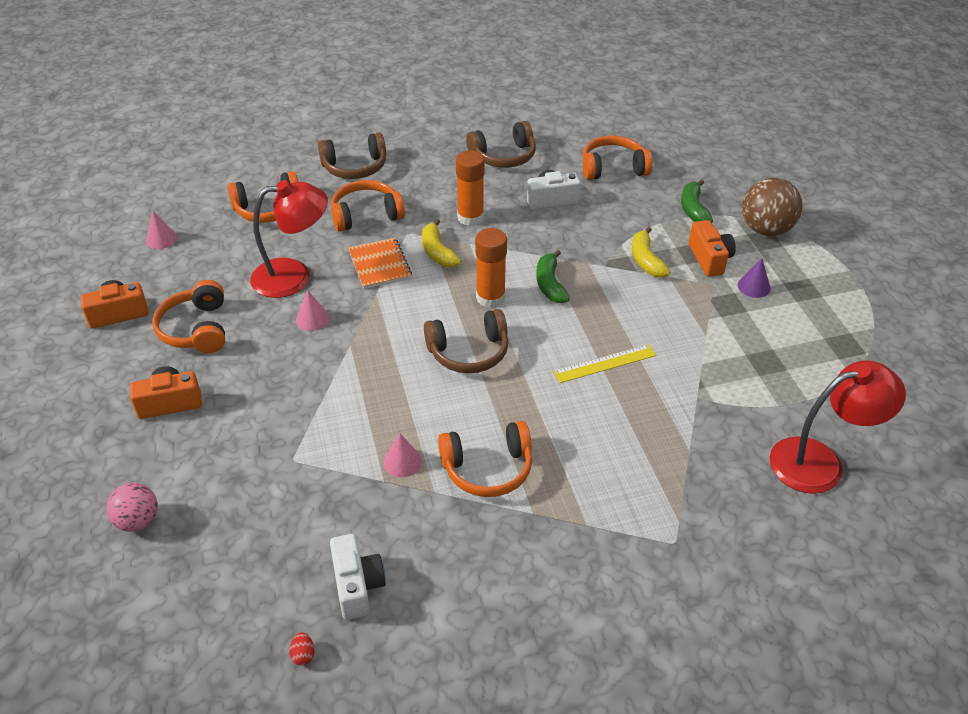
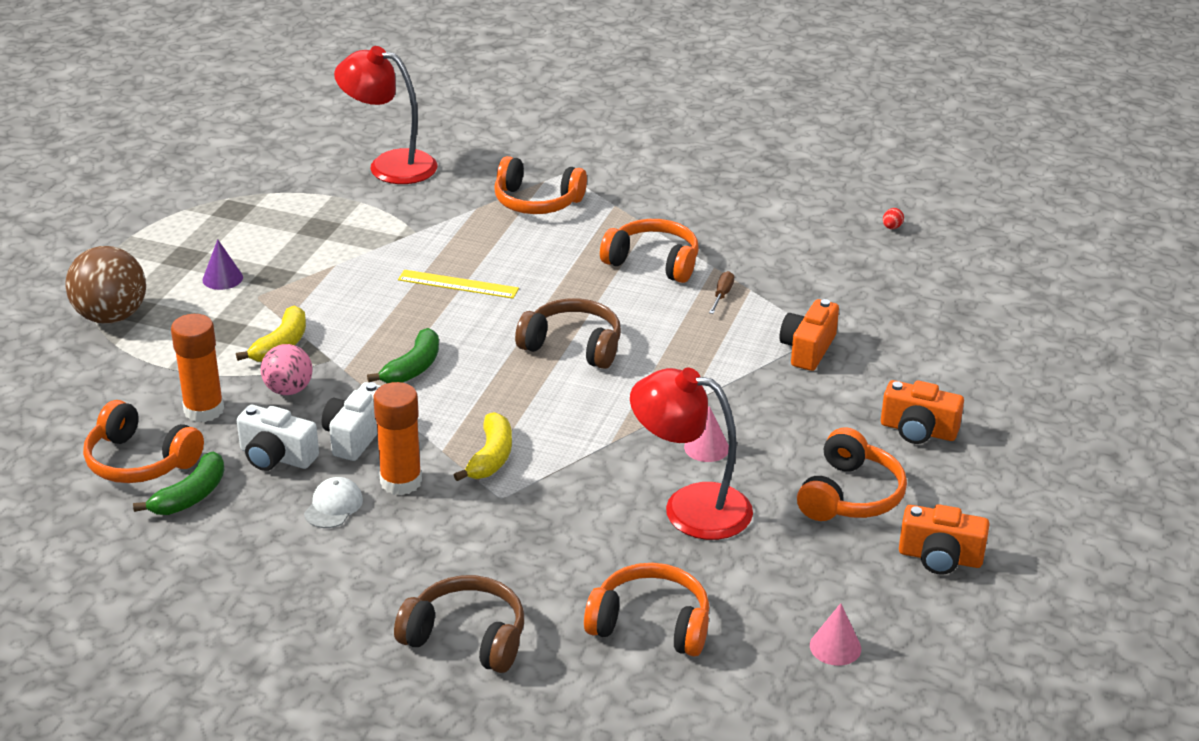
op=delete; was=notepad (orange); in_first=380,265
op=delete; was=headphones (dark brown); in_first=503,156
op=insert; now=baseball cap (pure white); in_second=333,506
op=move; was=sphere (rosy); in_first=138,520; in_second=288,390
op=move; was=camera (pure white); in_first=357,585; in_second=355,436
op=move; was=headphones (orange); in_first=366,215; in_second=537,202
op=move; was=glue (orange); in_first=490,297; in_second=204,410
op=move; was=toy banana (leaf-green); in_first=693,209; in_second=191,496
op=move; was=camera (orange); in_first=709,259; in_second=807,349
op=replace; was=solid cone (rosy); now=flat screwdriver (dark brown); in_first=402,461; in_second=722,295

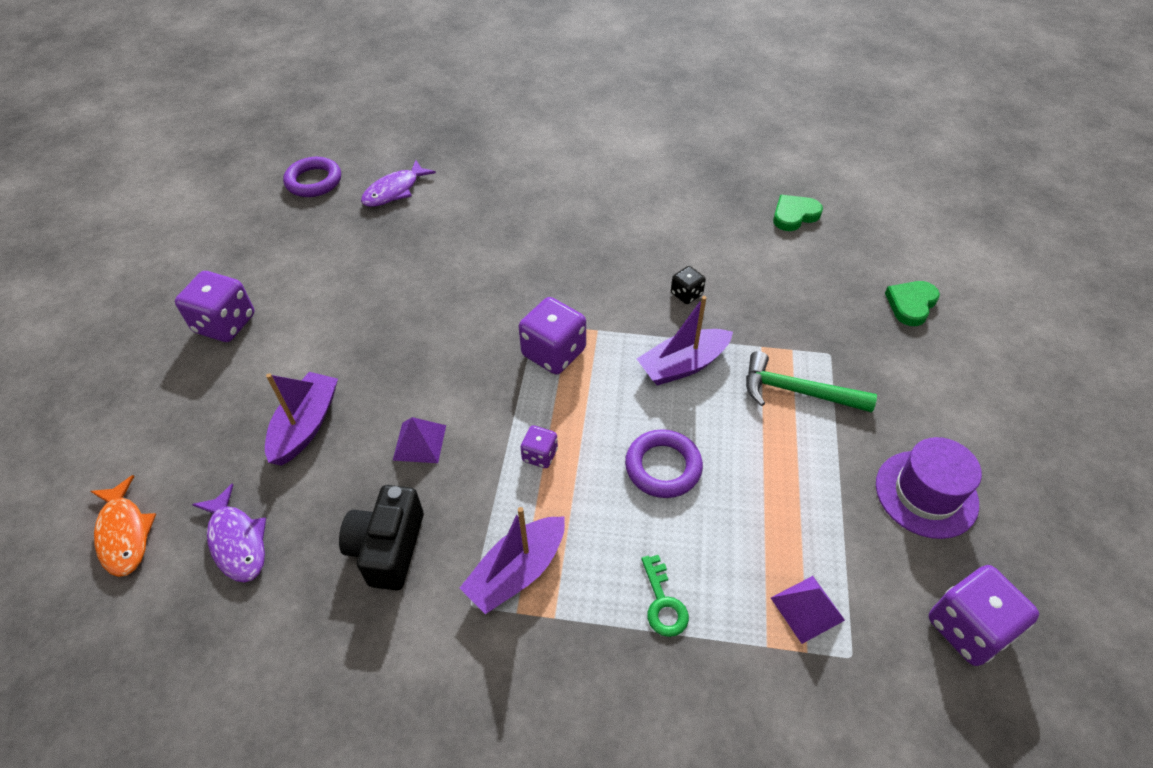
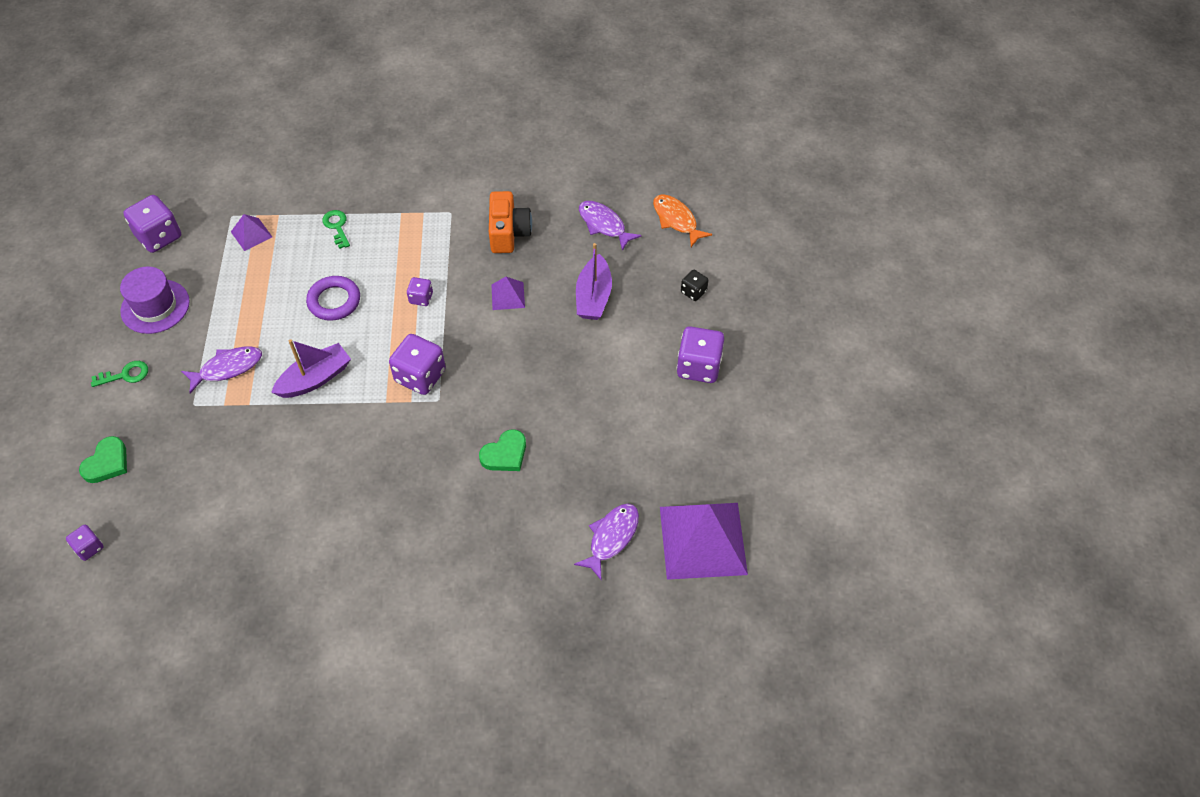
op=delete; was=toy boat (violet); in_first=517,572
op=insert; now=dice (violet); in_second=89,548
op=insert; now=latchkey (leaf-green); in_second=125,375
op=move; was=dice (black); in_first=686,294; in_second=693,292
op=move; was=love heart (leaf-green); in_first=794,215; in_second=505,454
op=replace; was=hoop (violet); now=pyramid shape (violet); in_first=314,181; in_second=702,540
op=replace; was=carpenter's hammer (leaf-green); now=fish (violet); in_first=797,391; in_second=227,368
op=recolor; was=camera (black); now=camera (orange); in_first=388,548; in_second=508,233

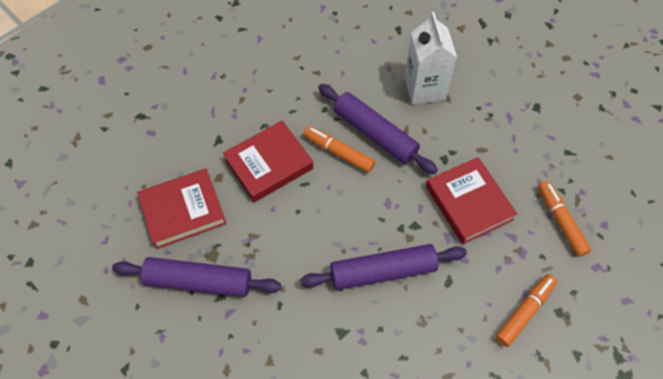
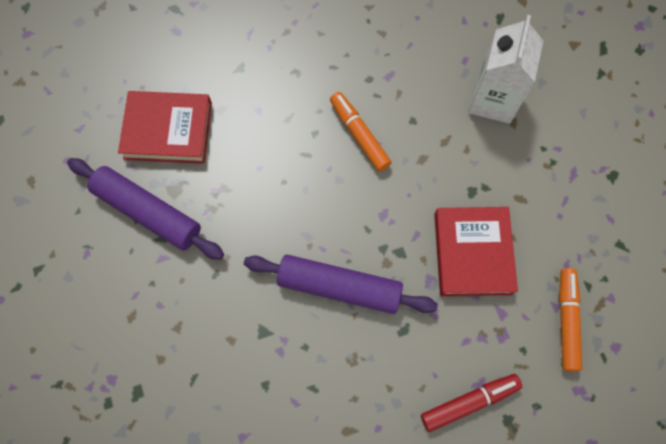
op=delete; was=hardback (crimson); in_first=269,164
op=delete; was=rolling pin (violet); in_first=375,134
op=recolor; was=felt pen (orange); now=felt pen (crimson); in_first=525,312; in_second=469,402

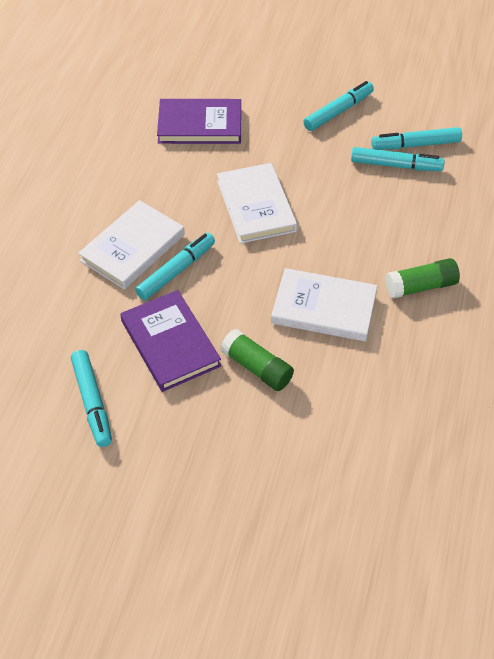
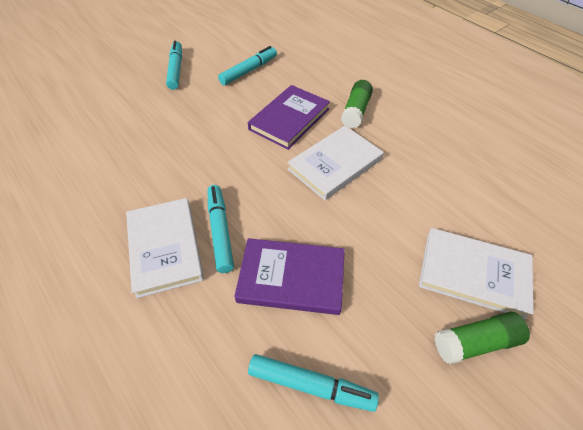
op=delete; was=felt pen (teal); in_first=415,145
op=move; was=hardback (violet); in_first=200,125; in_second=289,119
op=move; was=hardback (pure white); in_first=256,206; in_second=473,273
op=move; was=glue (leaf-green); in_first=257,368; in_second=475,342

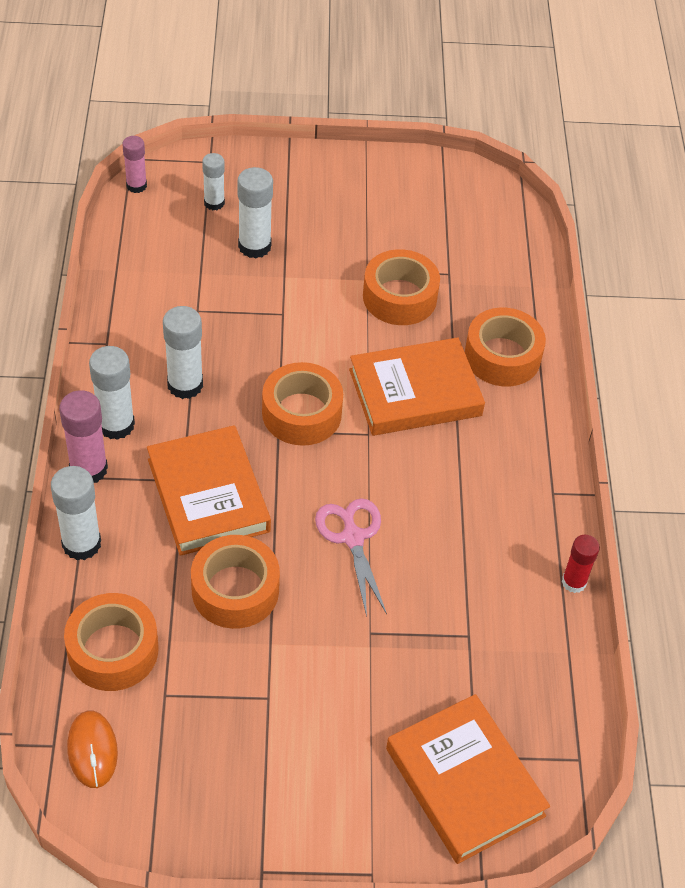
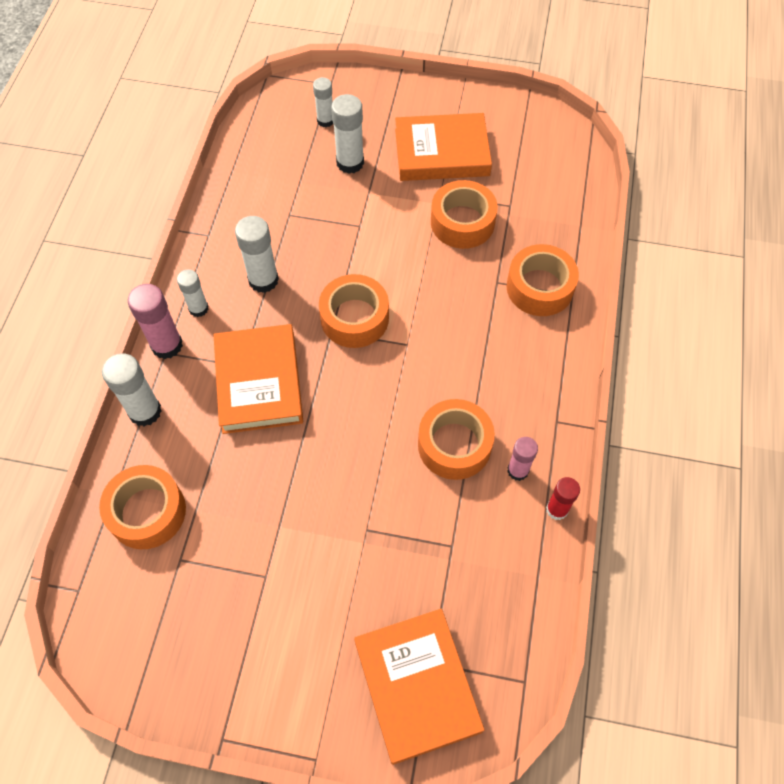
op=delete; was=PC mouse (orange); in_first=92,750
op=delete; was=pair of scissors (rosy); in_first=353,538
op=move; was=glue (rosy); in_first=136,186; in_second=518,470
op=move; was=tape (orange); in_first=235,590; in_second=454,445
op=move; was=hardback (orange); in_first=415,392; in_second=442,152
op=resize; was=glue (pure white); in_first=116,425; in_second=198,308; ratio=0.64

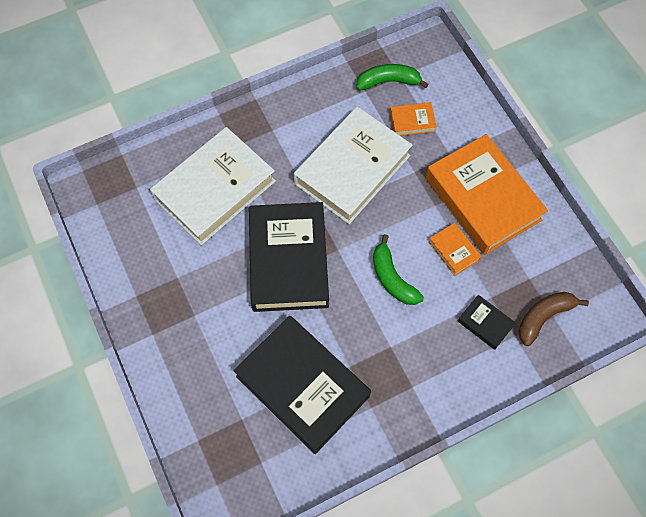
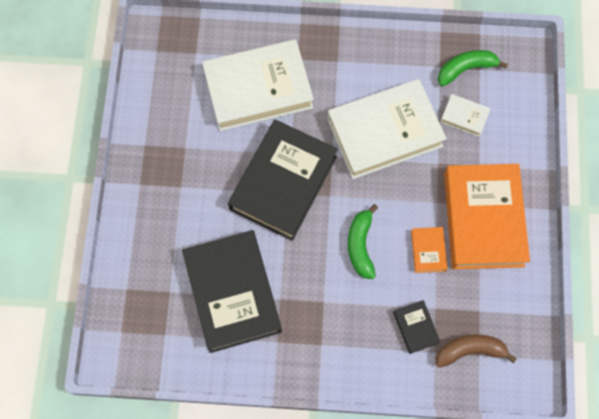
op=recolor; was=hardback (orange); now=hardback (pure white); in_first=412,121; in_second=464,117
op=rotate; was=toy banana (leaf-green); in_first=388,81; in_second=465,69; clockwise=-45

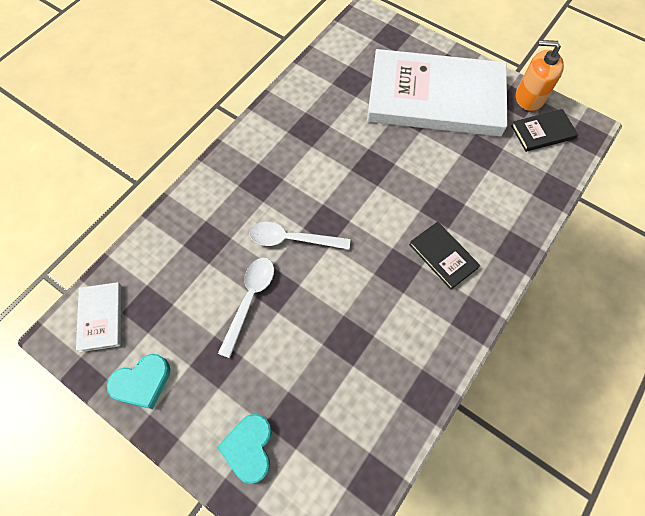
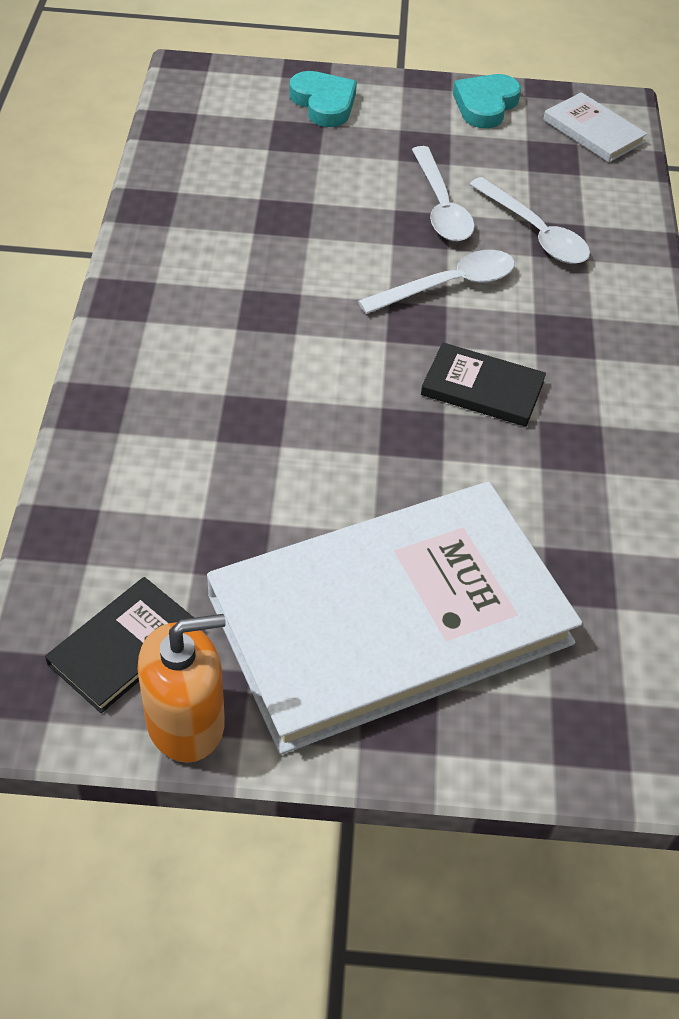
op=insert; now=spoon (pure white); in_second=535,232
op=move; was=hardback (black); in_first=443,256; in_second=482,389

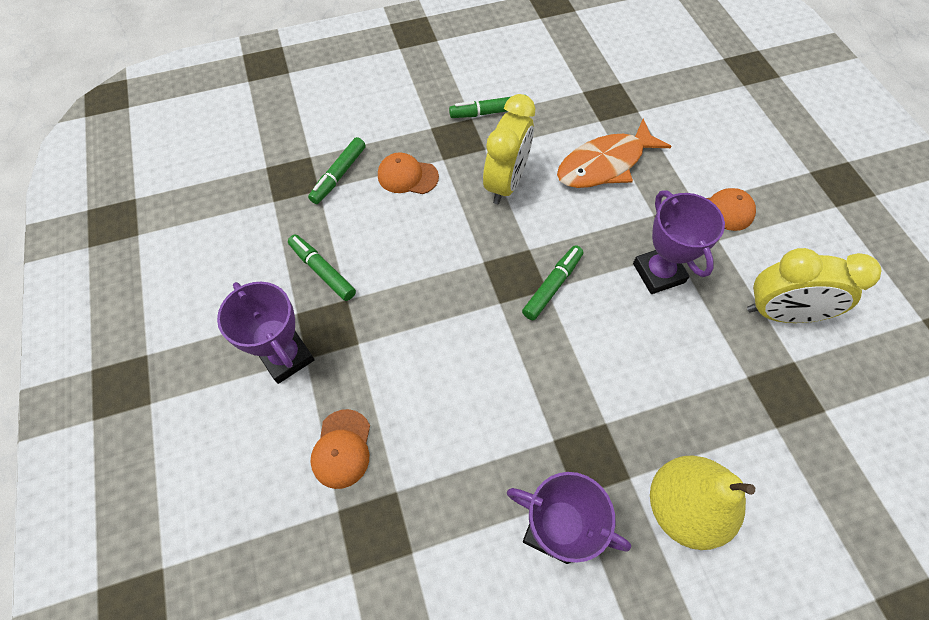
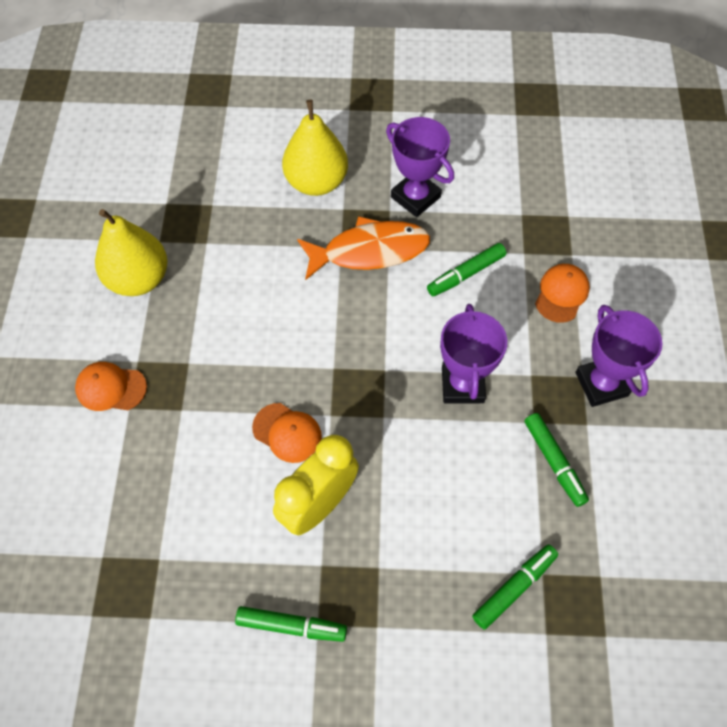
op=move; was=baseball cap (orange); in_first=407,176; in_second=287,433
op=move; was=felt pen (leaf-green); in_first=552,286; in_second=465,274
op=move; was=fish (orange); in_first=605,164; in_second=369,251
op=move; was=trophy (violet); in_first=658,273; in_second=462,385
op=replace; was=clock (yellow); now=toy pear (yellow); in_first=780,313; in_second=138,279

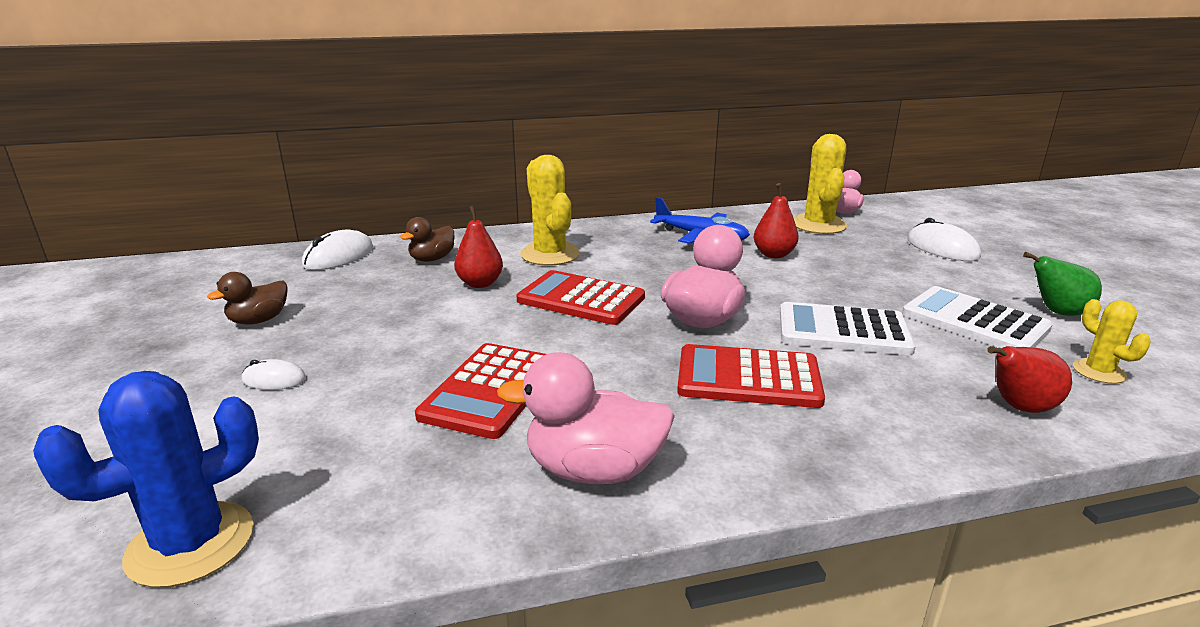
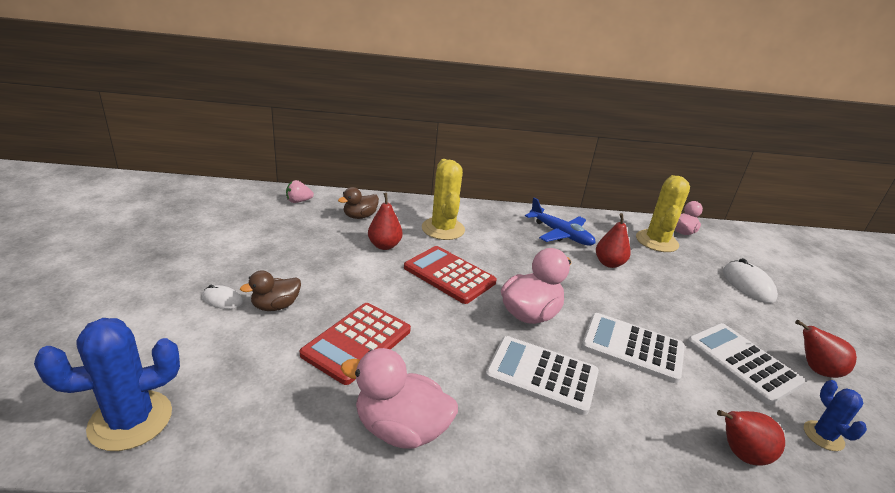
op=move; was=toy duck (dark brown); in_first=259,320; in_second=275,306
op=replace; was=PC mouse (pure white); now=berry (rosy); in_first=338,256; in_second=298,201
op=recolor; was=adding machine (crimson); now=adding machine (pure white); in_first=748,378; in_second=542,375
op=recolor; was=toy pear (leaf-green); now=toy pear (crimson); in_first=1057,312; in_second=816,370
op=recolor; was=cactus (yellow); now=cactus (blue); in_first=1098,372; in_second=823,436

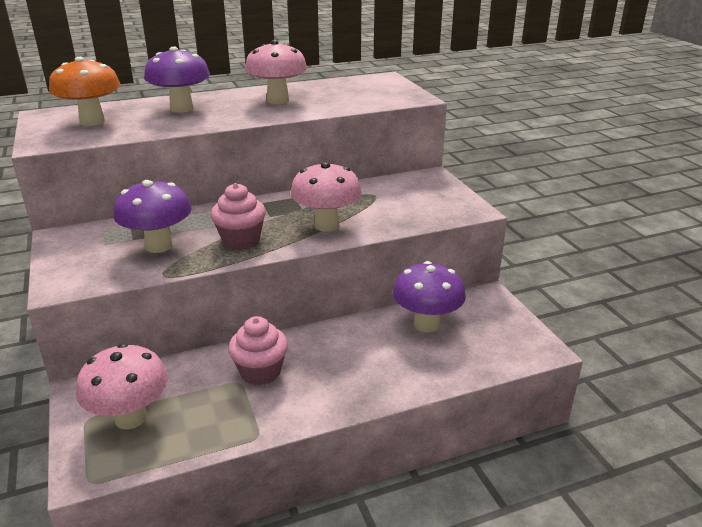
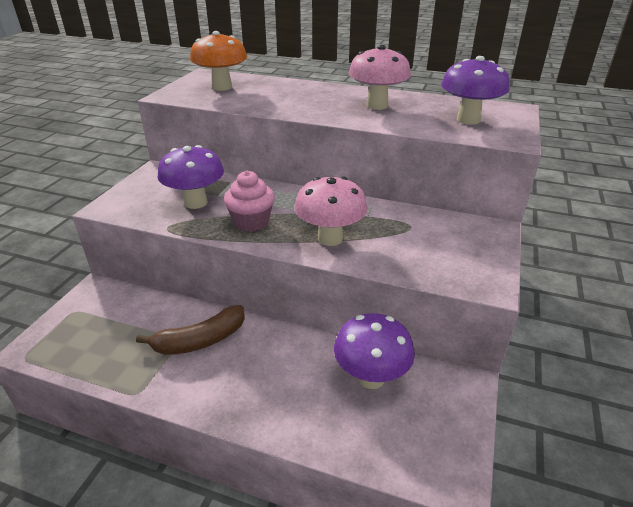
op=delete; was=mushroom (rosy); in_first=130,418
op=move; was=mushroom (violet); in_first=181,108; in_second=468,120
op=replace; was=cupcake (rosy); now=toy banana (dark brown); in_first=260,372; in_second=200,340

